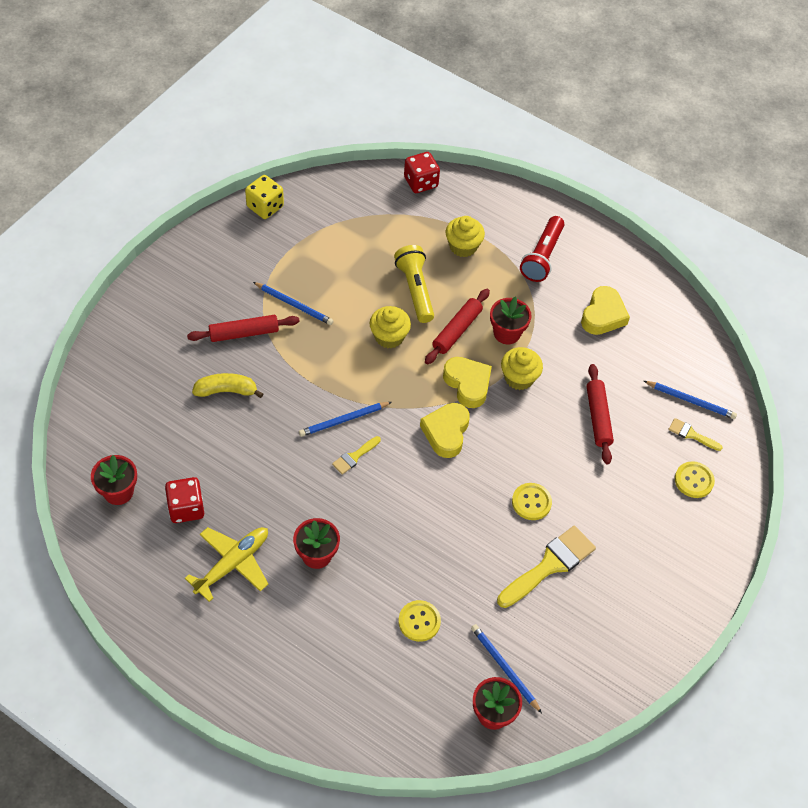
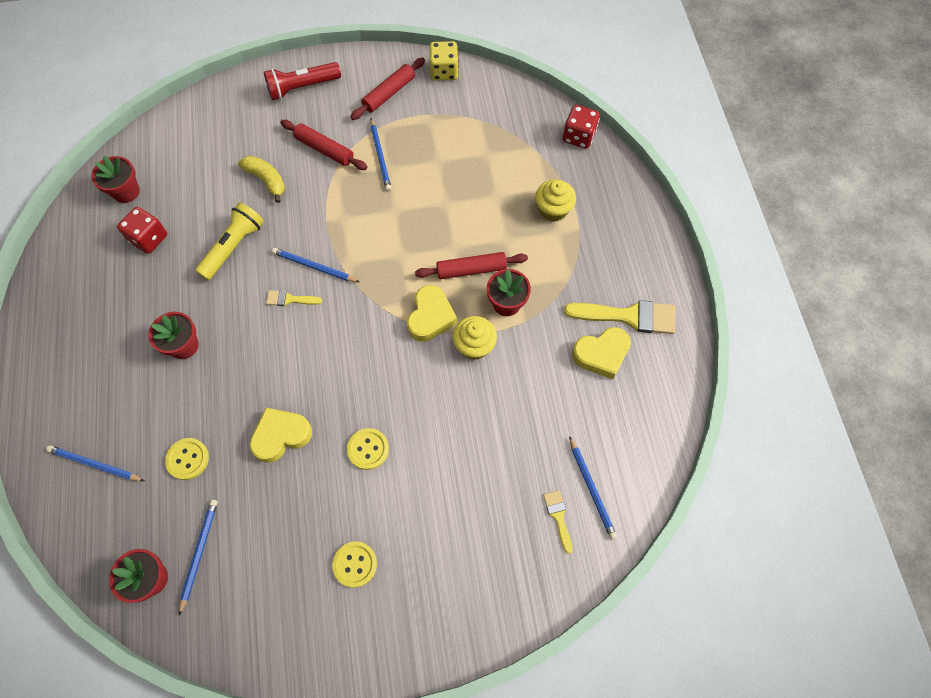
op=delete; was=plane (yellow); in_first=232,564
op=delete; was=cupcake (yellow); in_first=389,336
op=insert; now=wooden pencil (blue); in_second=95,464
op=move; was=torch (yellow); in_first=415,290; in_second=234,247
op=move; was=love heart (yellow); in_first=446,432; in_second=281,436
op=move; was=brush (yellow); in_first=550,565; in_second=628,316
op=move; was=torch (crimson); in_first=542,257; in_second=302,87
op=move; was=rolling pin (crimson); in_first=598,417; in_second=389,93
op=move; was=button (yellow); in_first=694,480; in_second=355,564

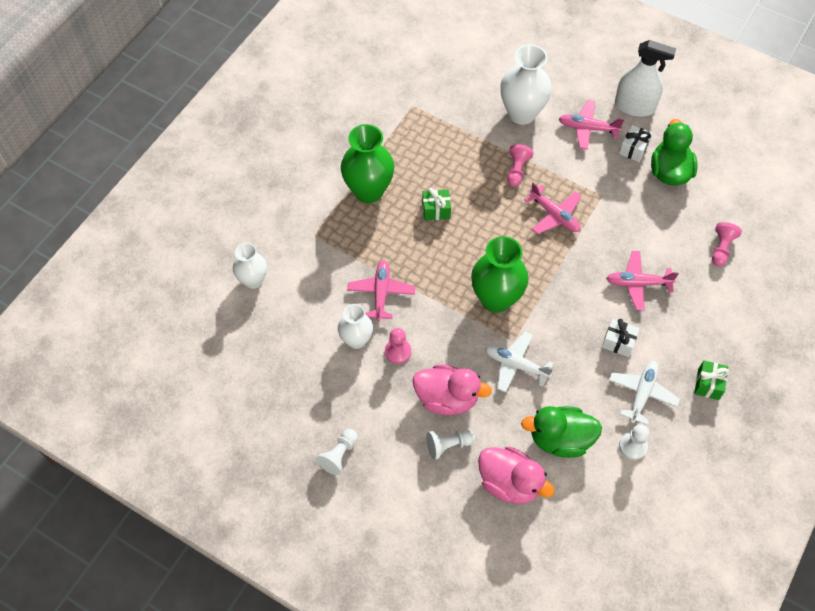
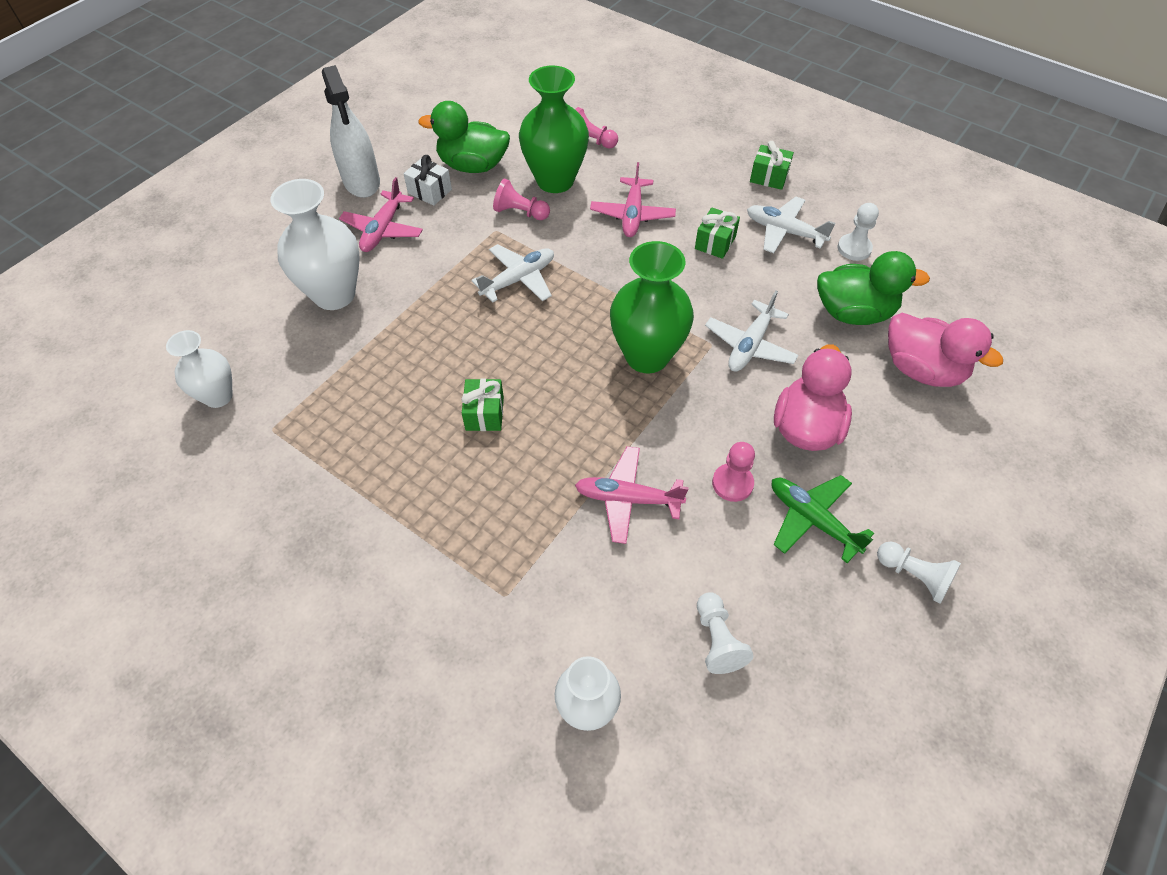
op=insert; now=plane (leaf-green); in_second=812,520
op=move; was=flower vase (pure white); in_first=356,340; in_second=218,396
op=move; was=flower vase (leaf-green); in_first=368,191; in_second=555,181
op=move; was=chess pawn (pure white); in_first=448,445; in_second=717,640
op=move; was=chess pawn (rosy); in_first=517,170; in_second=520,212
op=recolor; was=plane (rosy); now=plane (pure white); in_first=554,215; in_second=518,279
op=recolor; was=present (pure white); now=present (leaf-green); in_first=618,342; in_second=715,242
op=rotate; was=toy duck (rosy); in_first=510,483; in_second=922,369; clockwise=90
op=rotate; was=toy duck (leaf-green); in_first=560,439; in_second=853,313; clockwise=-90
op=rotate; was=spray cleaner (pure white); in_first=634,106; in_second=361,181; clockwise=135

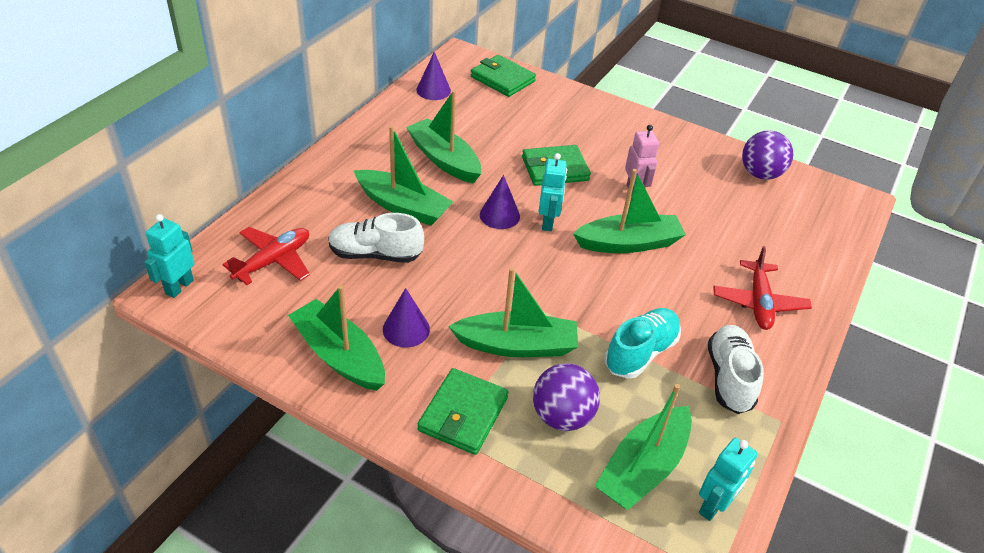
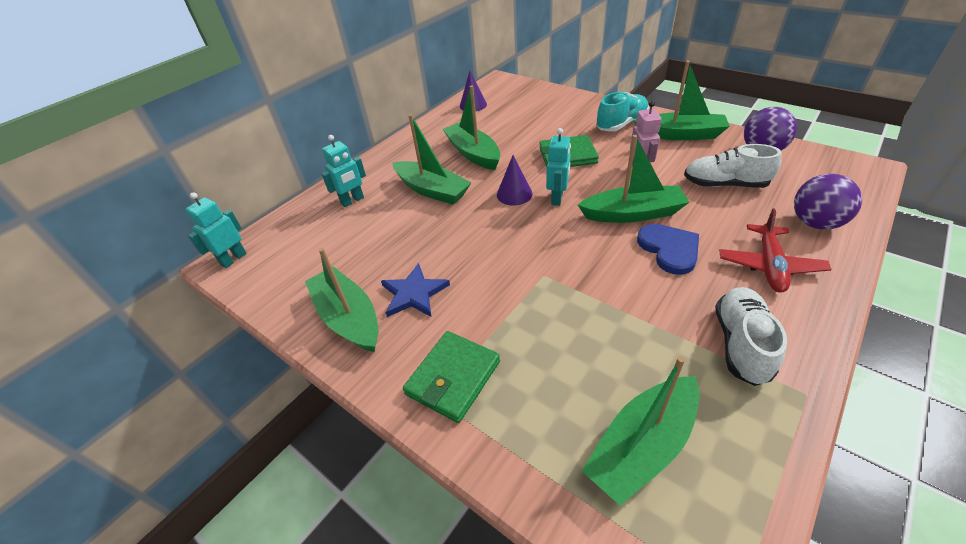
op=delete; was=plane (crimson); in_first=273,261
op=delete; was=billfold (leaf-green); in_first=502,79
op=insert; now=love heart (blue); in_second=669,249
op=move; was=sneaker (pure white); in_first=375,254; in_second=724,184
op=move; was=toy boat (leaf-green); in_first=517,345; in_second=680,135
op=move; was=sphere (violet); in_first=562,416; in_second=815,223
op=move; was=sneaker (teal); in_first=640,352; in_second=621,124
op=move; was=robot figure (teal); in_first=713,506; in_second=352,201
op=replace; was=solid cone (violet); now=star (blue); in_first=406,329; in_second=414,293

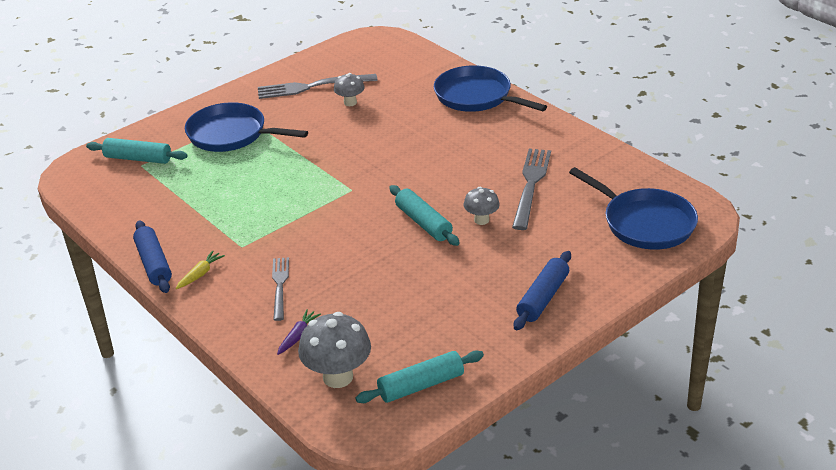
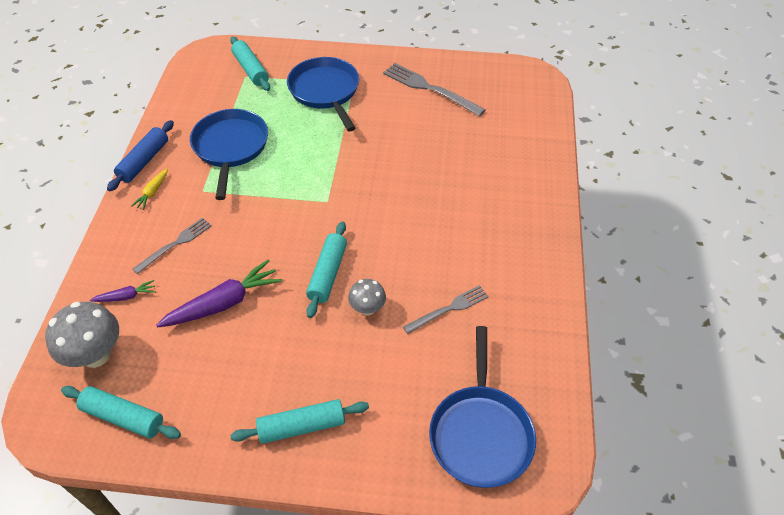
op=delete; was=mushroom (grey); in_first=350,102
op=insert; now=carrot (violet); in_second=224,303
op=move; was=frying pan (blue); in_first=476,96; in_second=230,147
op=recolor; was=rolling pin (blue); now=rolling pin (teal); in_first=542,298; in_second=301,426
op=rotate; was=carrot (yellow); in_first=200,274; in_second=152,192; clockwise=120
op=resize; was=table fork (grey); in_first=531,185; in_second=449,309; ratio=0.64

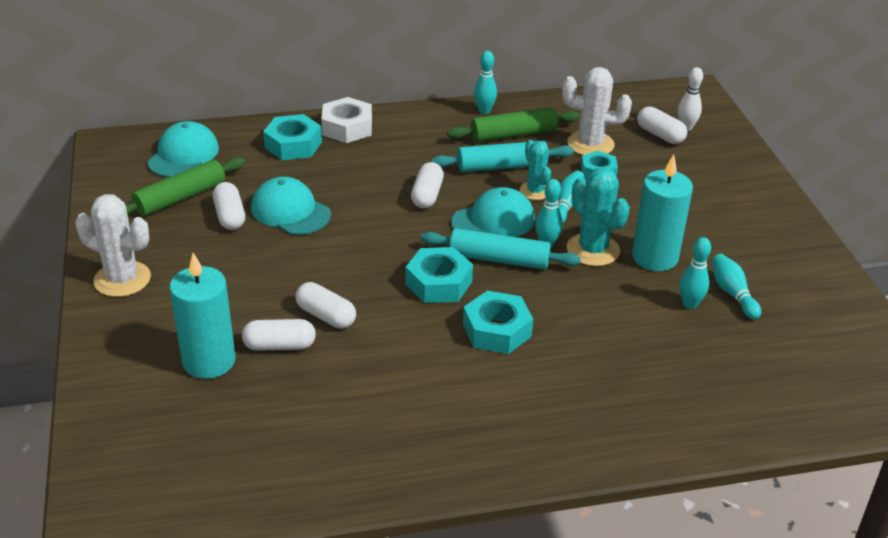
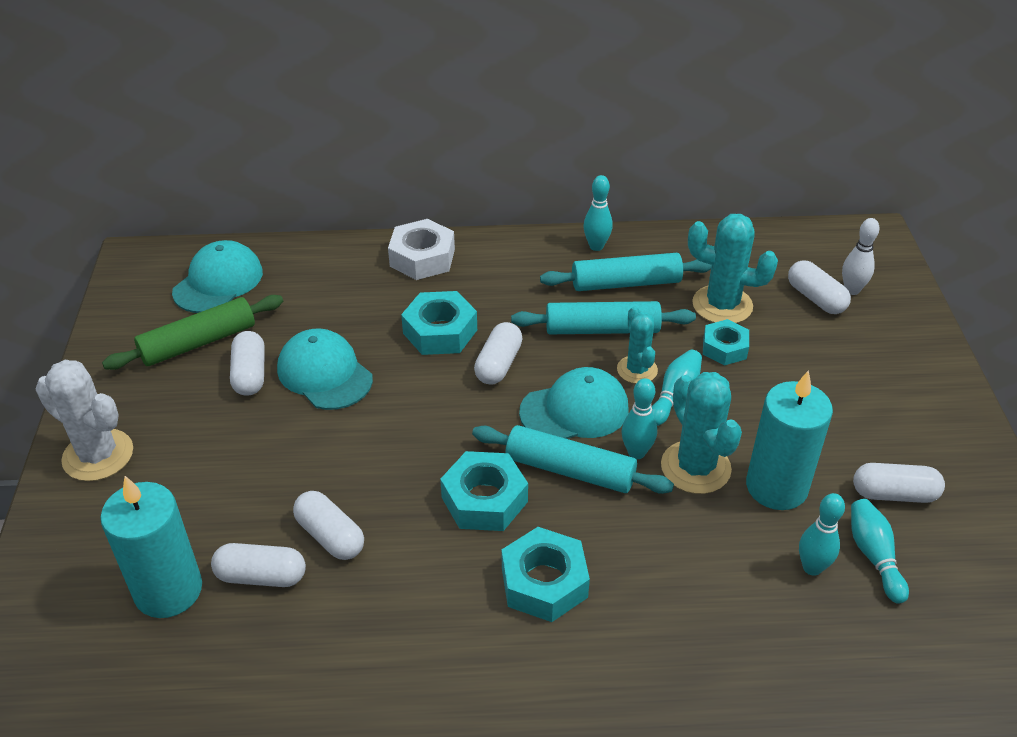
op=insert; now=pill shape (pure white); in_second=894,494
op=move; was=hex nut (teal); in_first=293,145; in_second=440,331
op=recolor; was=rolling pin (leaf-green); now=rolling pin (teal); in_first=513,134; in_second=626,283
op=recolor; was=cactus (pure white); now=cactus (teal); in_first=590,144; in_second=722,305

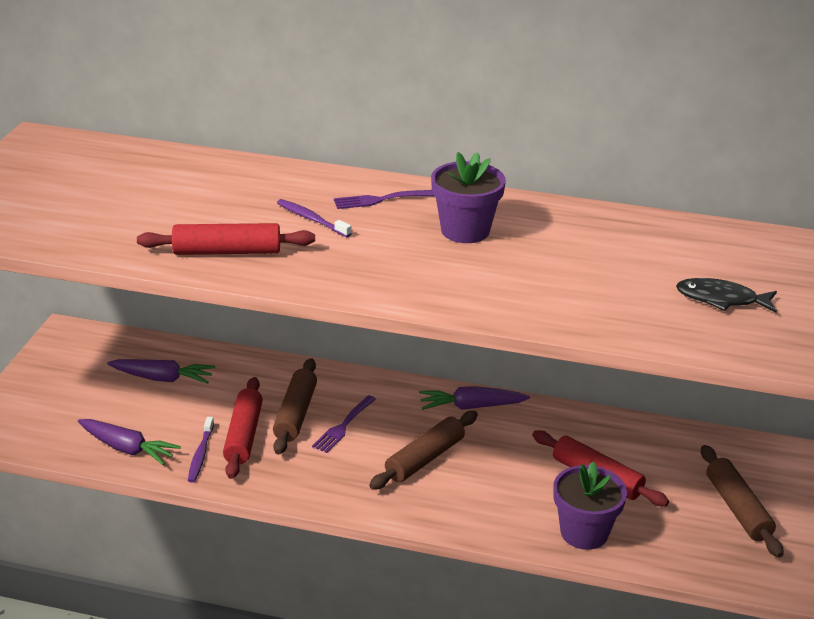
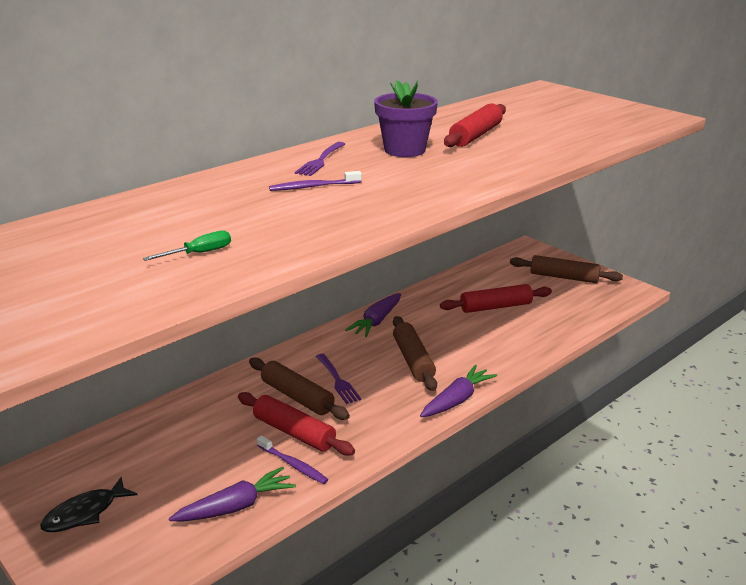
op=delete; was=potted plant (violet); in_first=584,532
op=insert; now=flat screwdriver (leaf-green); in_second=199,253
op=move; was=carrot (violet); in_first=163,378; in_second=457,400
op=move; was=rolling pin (crimson); in_first=227,251; in_second=475,135
op=move; was=fish (black); in_first=721,299; in_second=85,513

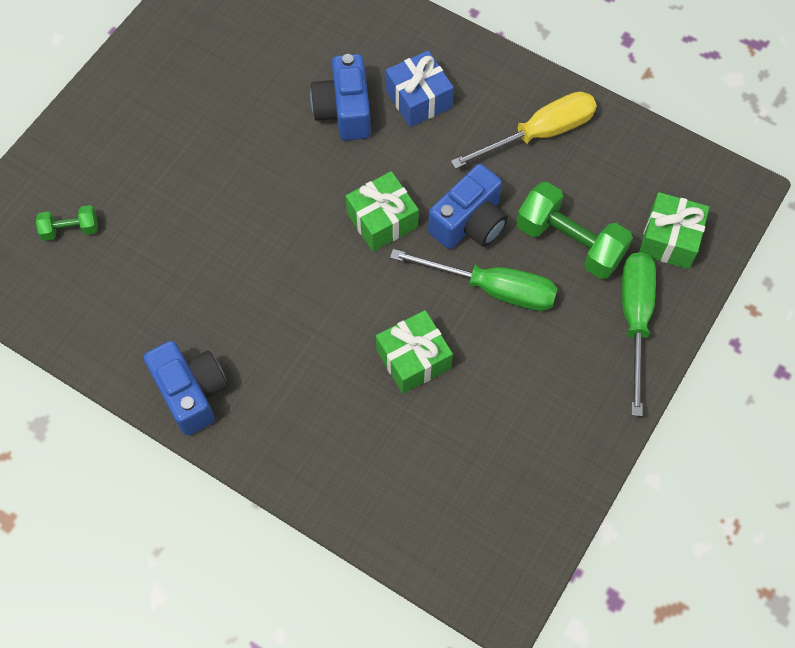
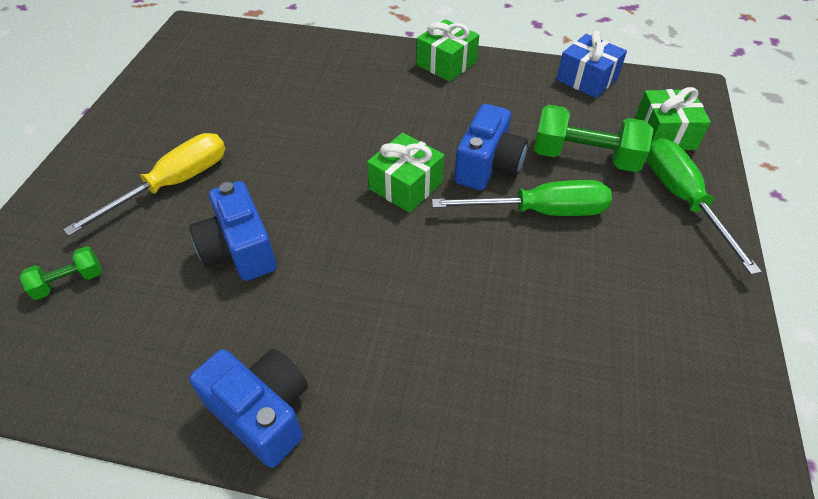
op=move; was=camera (blue); in_first=344,111; in_second=239,250
op=move; was=present (leaf-green); in_first=413,359; in_second=446,63
op=move; was=present (blue); in_first=418,99; in_second=587,79
op=move; was=flat screwdriver (yellow); in_first=539,134; in_second=173,184

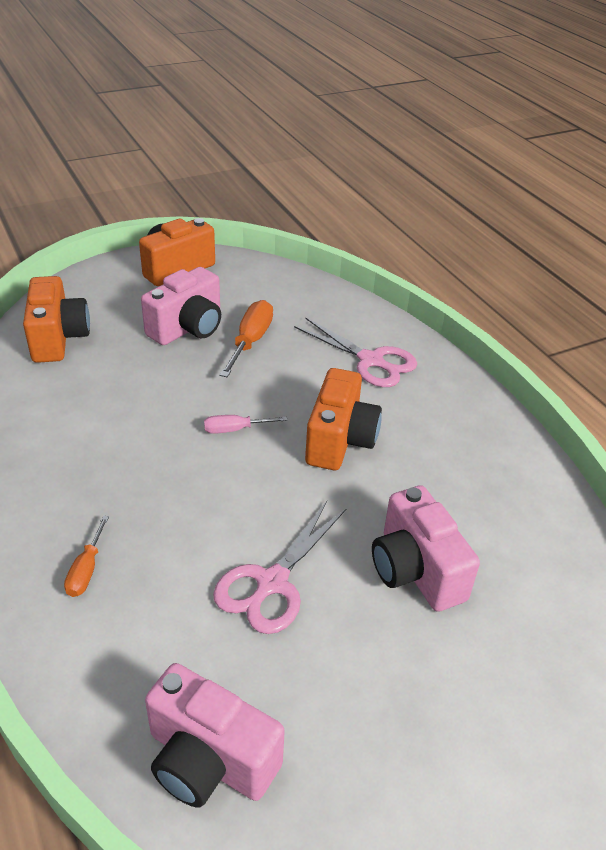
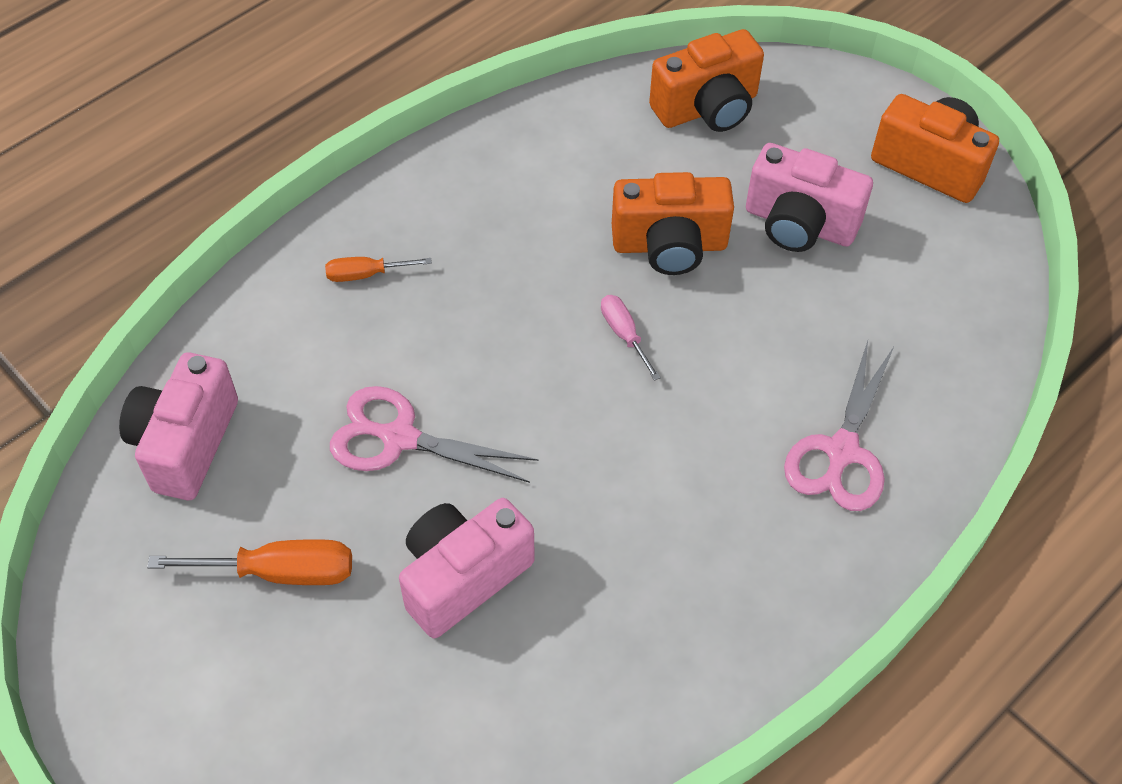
op=move; was=flat screwdriver (orange); in_first=250,341; in_second=280,572
op=move; was=camera (orange); in_first=340,440; in_second=669,245

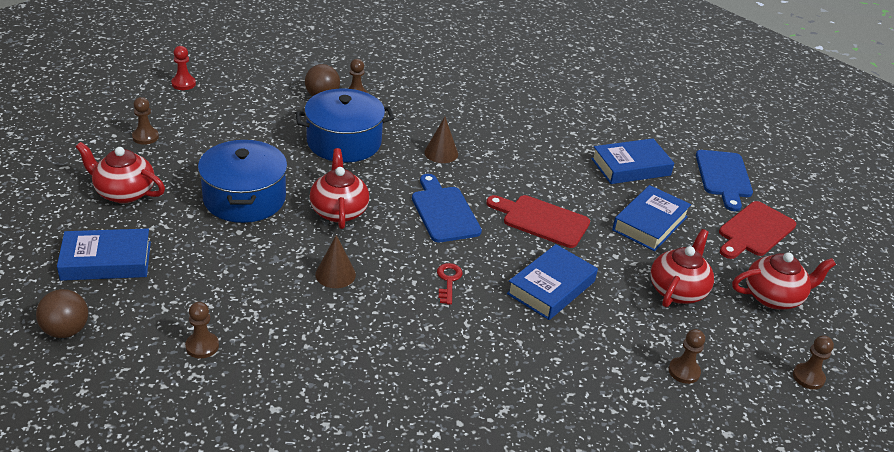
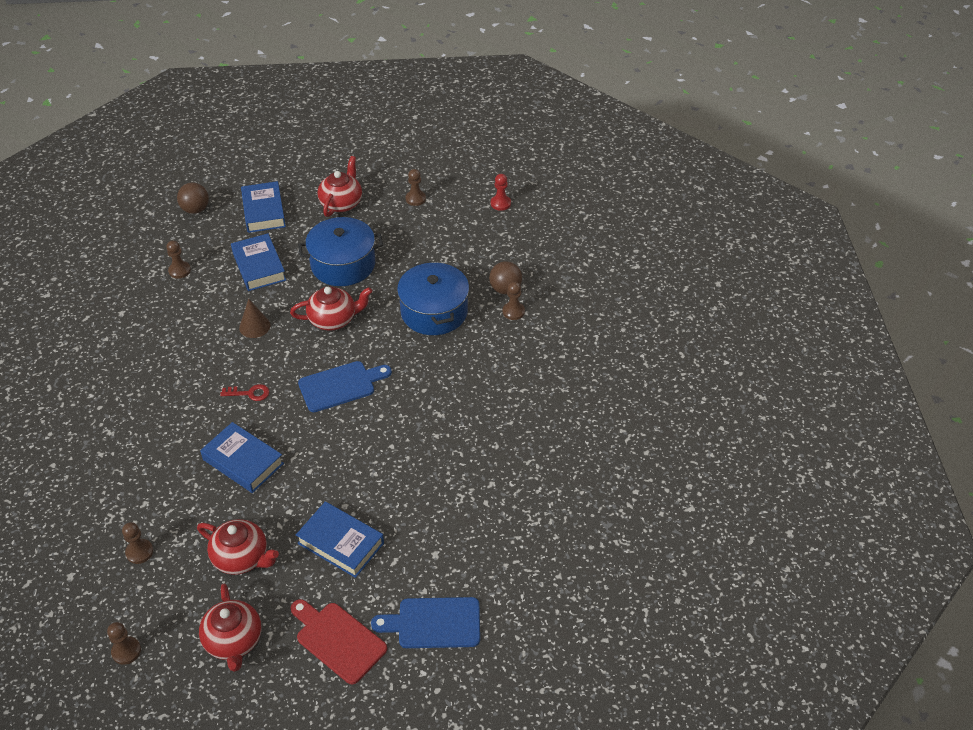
op=delete; was=solid cone (dark brown); in_first=441,153
op=delete; was=bread board (crimson); in_first=541,220
op=move; was=hardback (blue); in_first=630,167; in_second=259,266

